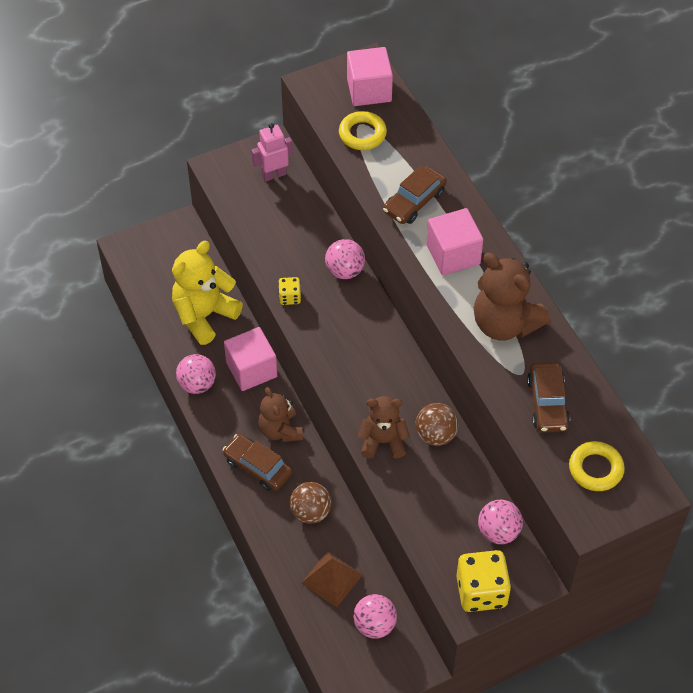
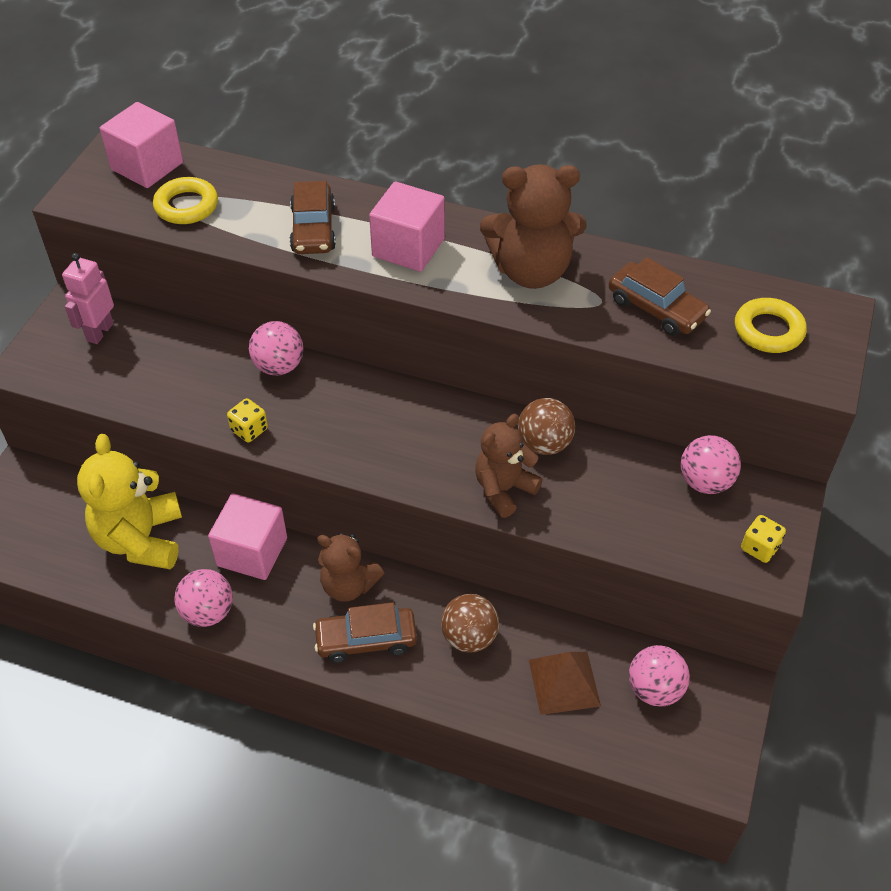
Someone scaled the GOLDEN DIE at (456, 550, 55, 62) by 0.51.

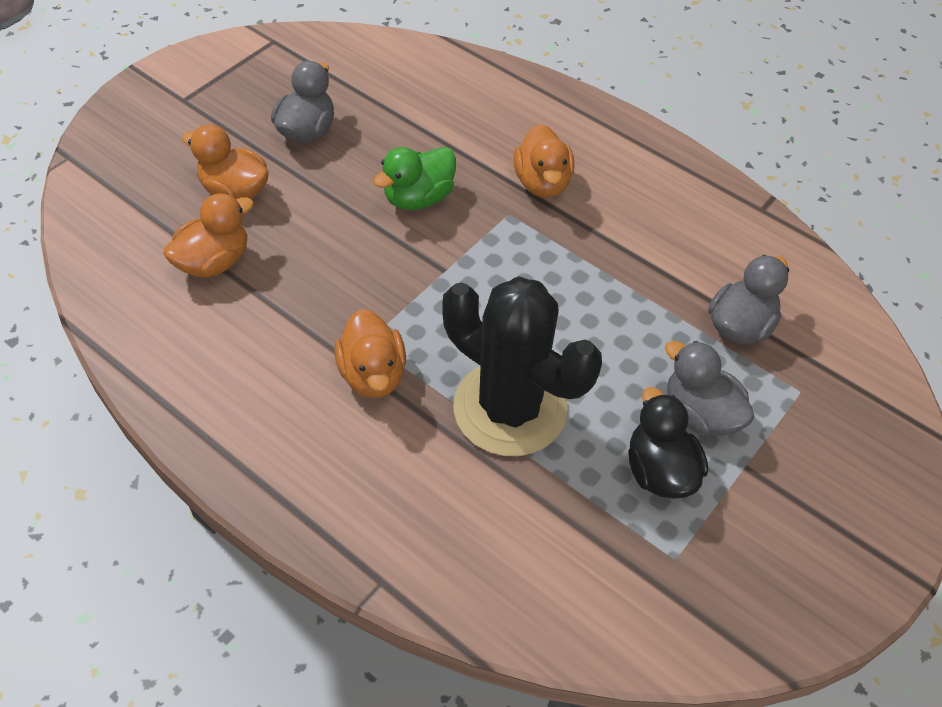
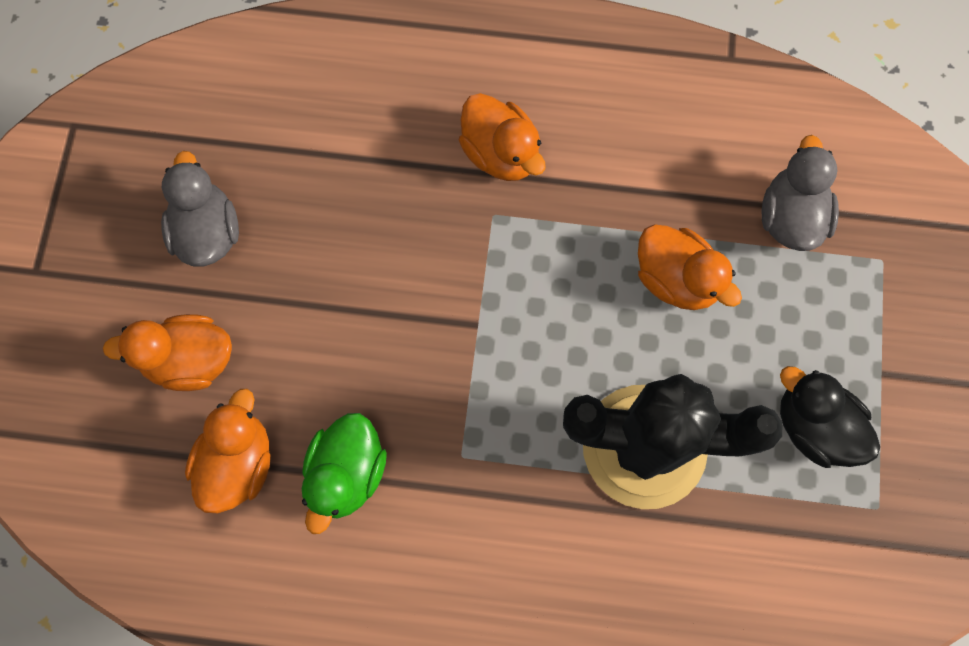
Someone carried the EMERALD DUCK from (373, 147, 83, 63) to (302, 413, 85, 121).
Someone carried the ORANGE-COLOURED DUCK from (334, 309, 72, 89) to (638, 225, 104, 85).
Someone took away the ASH-GREY DUCK at (665, 341, 89, 95).

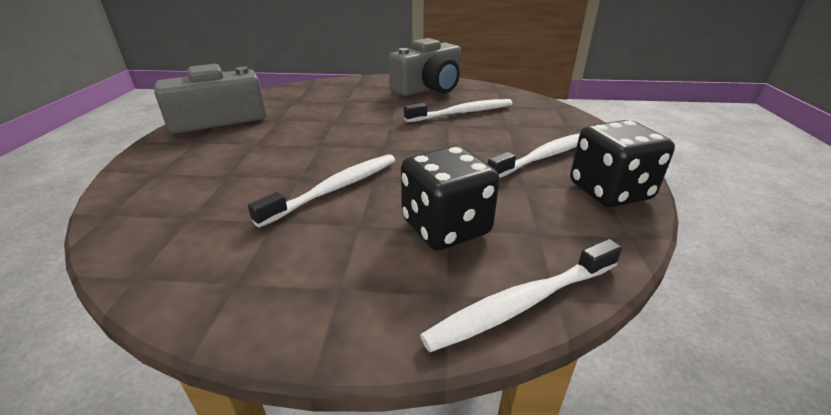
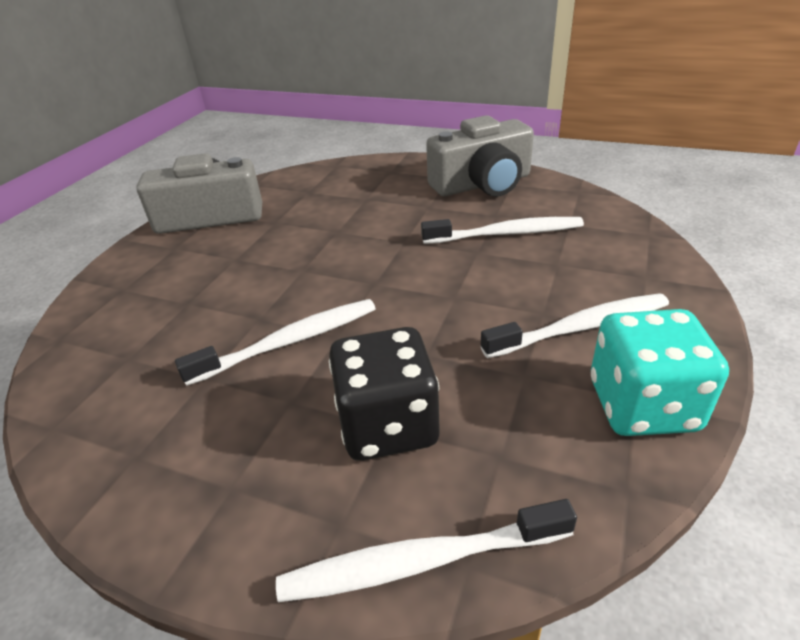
Someone repainted the EBONY DIE at (570, 120, 105, 87), which became the TURQUOISE DIE at (591, 309, 138, 127).

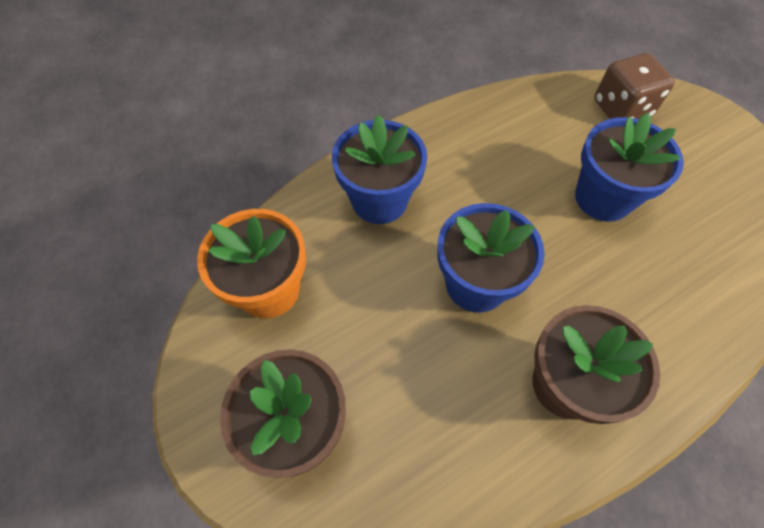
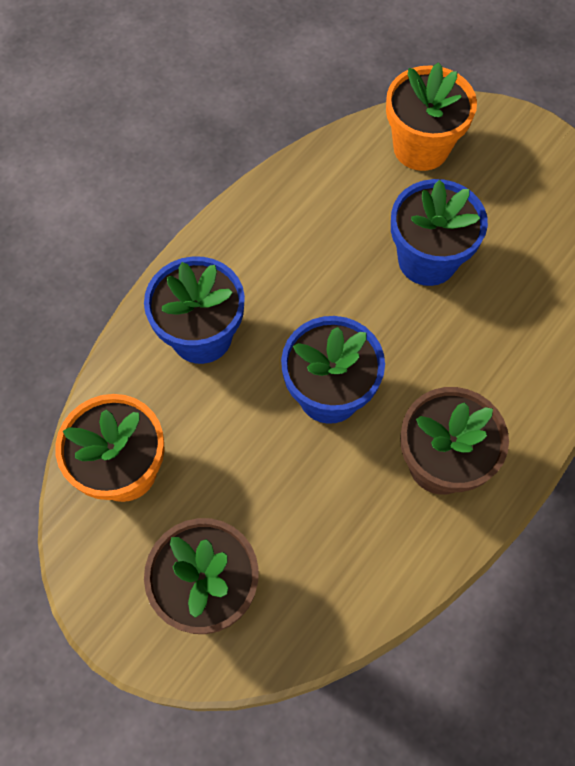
Someone swapped the DARK BROWN DIE at (594, 53, 81, 66) for the ORANGE-COLOURED PLANT POT at (386, 62, 91, 109).

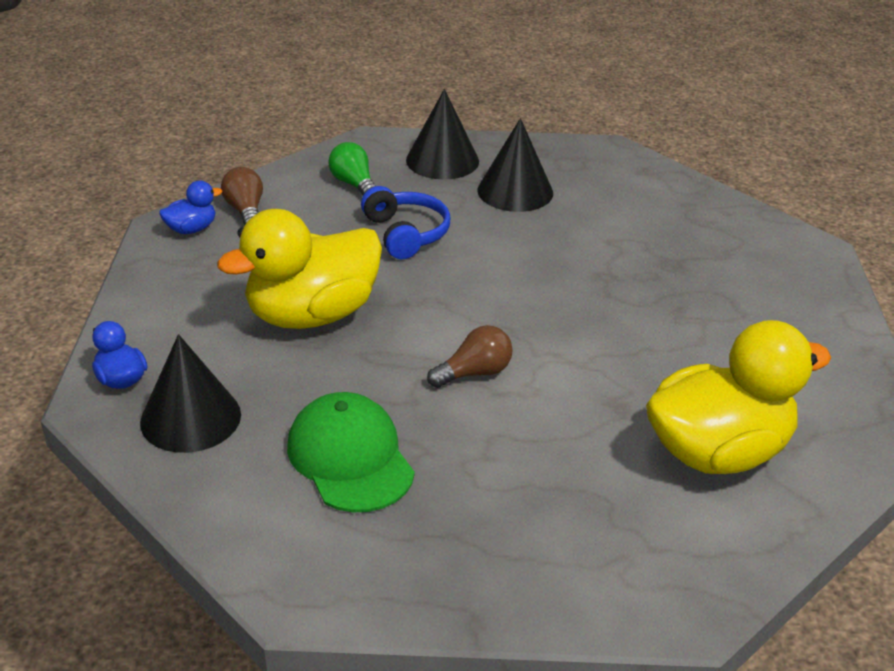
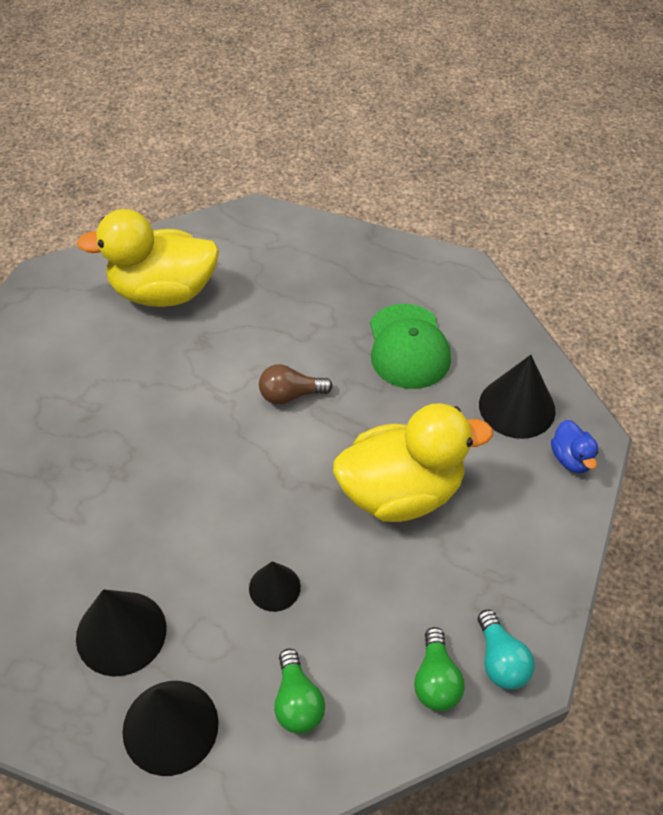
Someone swapped the BLUE HEADPHONES at (361, 186, 89, 73) for the EBONY SOLID CONE at (249, 561, 52, 51).
Someone repainted the DARK BROWN BULB at (221, 167, 42, 59), which became the EMERALD BULB at (414, 627, 51, 84).
Someone swapped the BLUE DUCK at (159, 181, 63, 53) for the TURQUOISE BULB at (478, 610, 57, 80).

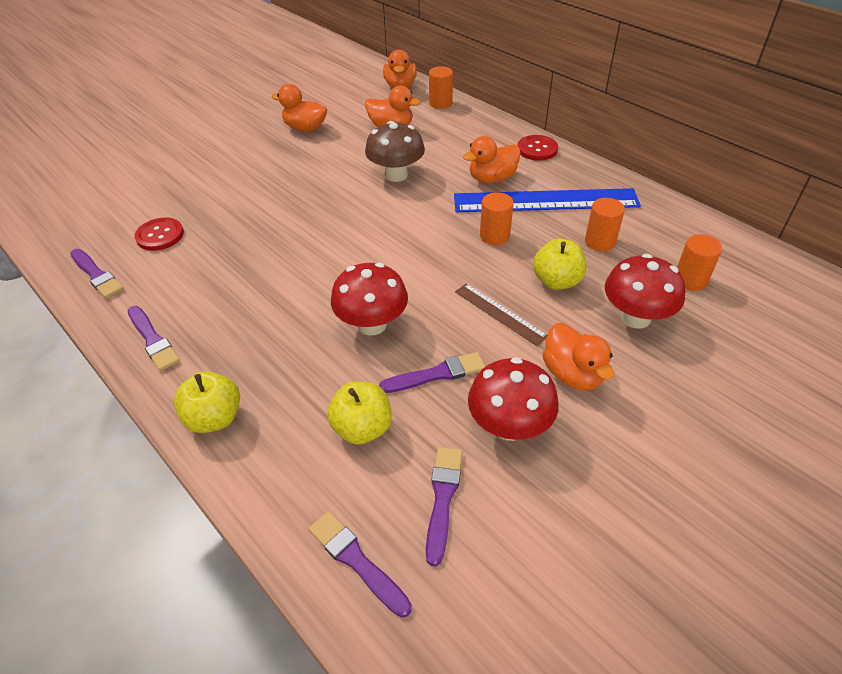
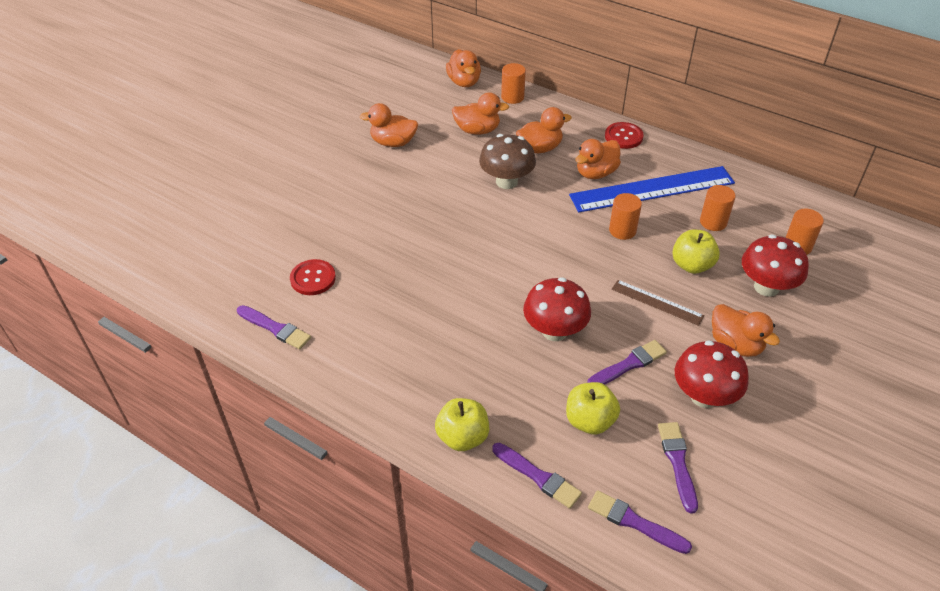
Someone carried the VIOLET PAINT BRUSH from (128, 306, 52, 65) to (492, 443, 90, 66).
Someone put down the ORANGE-COLOURED DUCK at (516, 107, 56, 46).

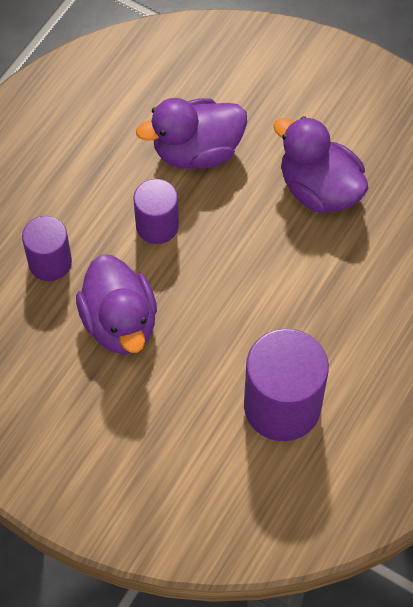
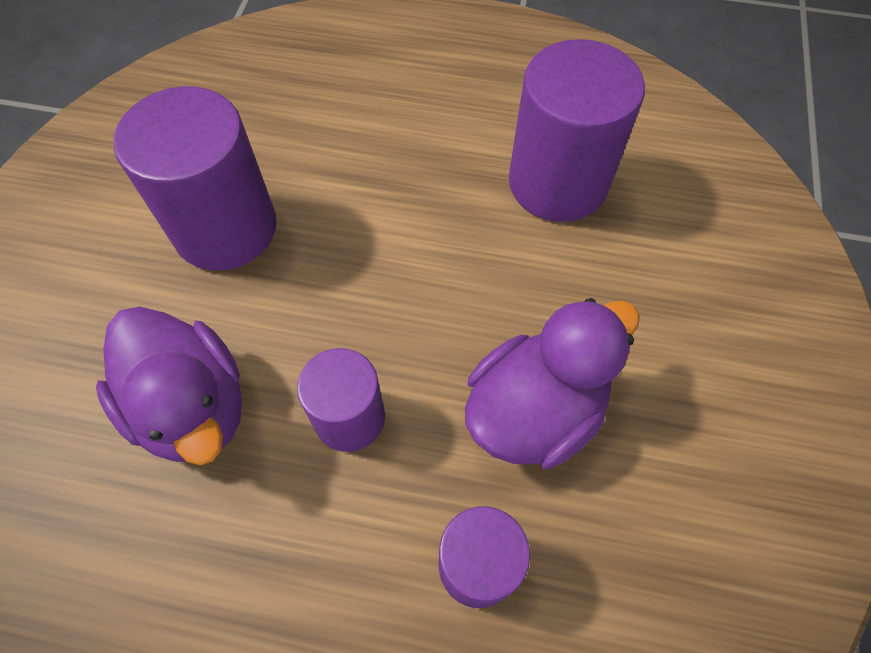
Someone swapped the VIOLET DUCK at (273, 116, 95, 97) for the VIOLET CYLINDER at (114, 86, 163, 185).

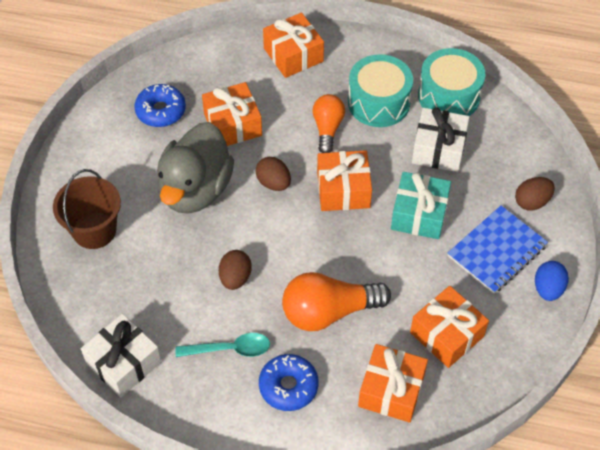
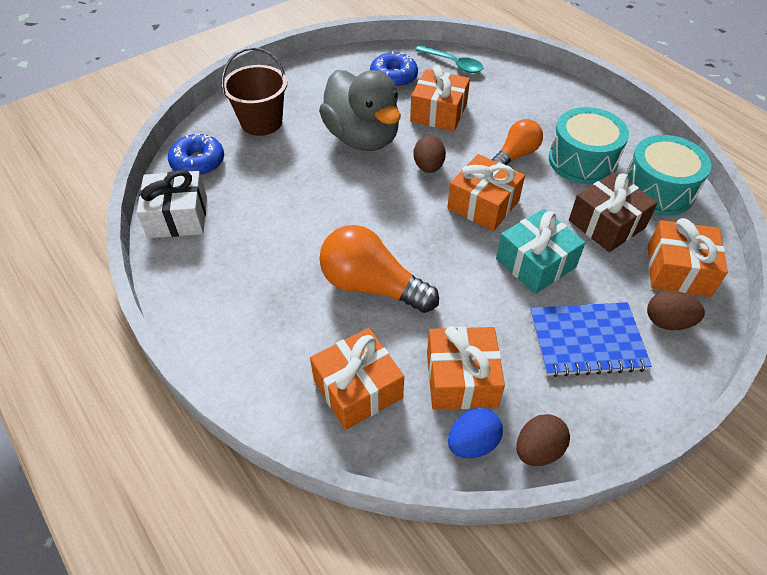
Someone carried the BLUE GLAZED DONUT from (259, 354, 59, 57) to (168, 134, 56, 42).
Someone rotated the ASH-GREY DUCK at (157, 122, 77, 92) by 90 degrees counterclockwise.
Someone carried the TURQUOISE SPOON from (175, 333, 95, 24) to (416, 46, 67, 27).
Someone carried the BLUE EGG SHAPE from (535, 261, 34, 40) to (448, 408, 55, 50).
Someone carried the DARK BROWN EGG SHAPE from (219, 250, 33, 40) to (516, 414, 54, 52).
Someone repainted the WHITE WRAPPED GIFT at (412, 107, 57, 65), which became the DARK BROWN WRAPPED GIFT at (569, 172, 89, 80).
Someone carried the ORANGE-COLOURED WRAPPED GIFT from (263, 13, 61, 65) to (648, 218, 80, 79).

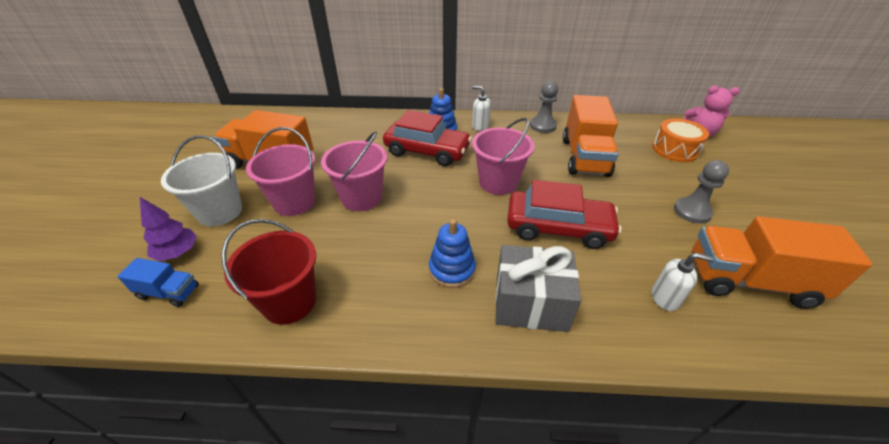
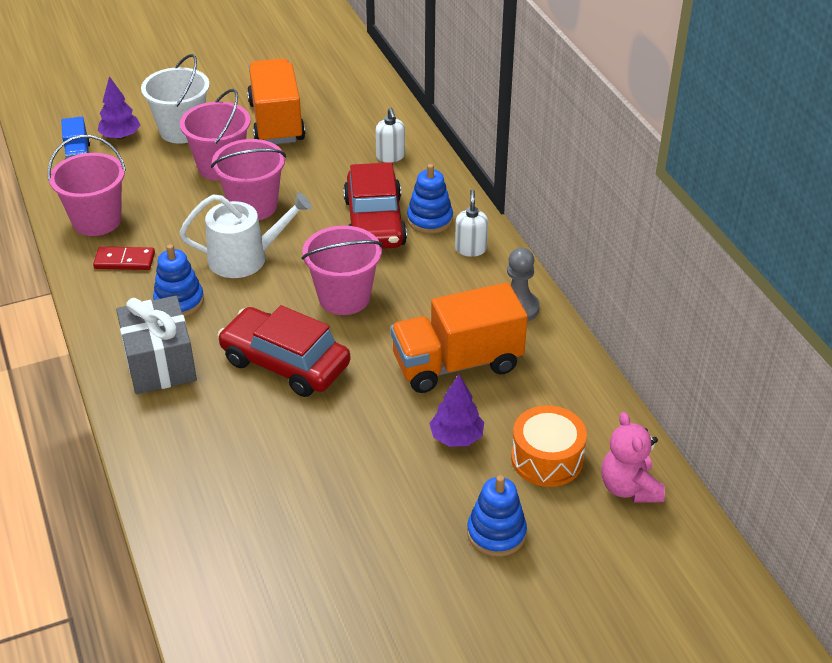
Someone repainted the RED BUCKET at (221, 219, 95, 106), which became the ROSE-PINK BUCKET at (48, 135, 78, 101).
Someone put down the RED DOMINO TILE at (93, 247, 62, 23).
Someone put down the WHITE SPRINKLING CAN at (179, 192, 133, 86).
Someone rotated the RED CAR at (507, 180, 115, 69) by 135 degrees clockwise.
Someone carried the WHITE PUMP BOTTLE from (652, 253, 62, 58) to (375, 108, 30, 55).
Someone put down the VIOLET TOY TREE at (429, 374, 55, 73).
Someone put down the BLUE RING STACKER at (467, 475, 60, 82).
Someone took away the ASH-GREY PAWN at (674, 160, 55, 64).
Someone took away the ORANGE-COLOURED LORRY at (692, 216, 180, 93).

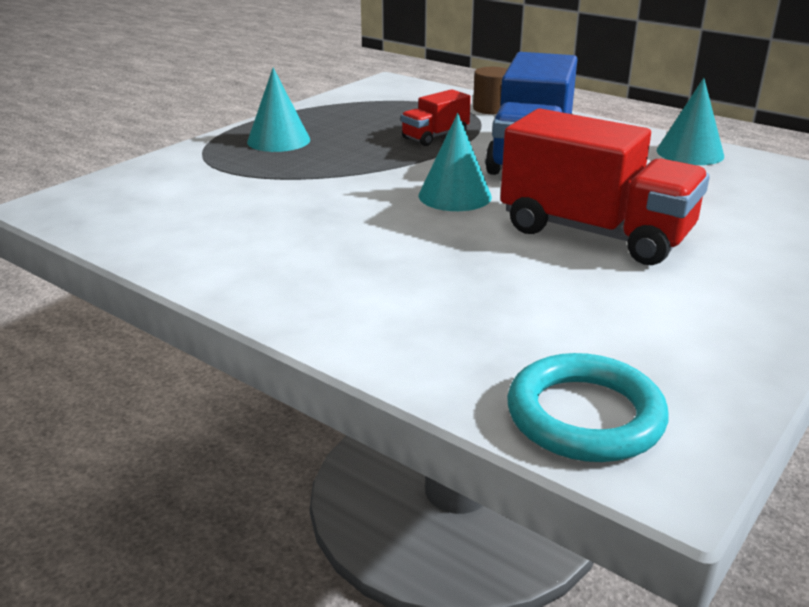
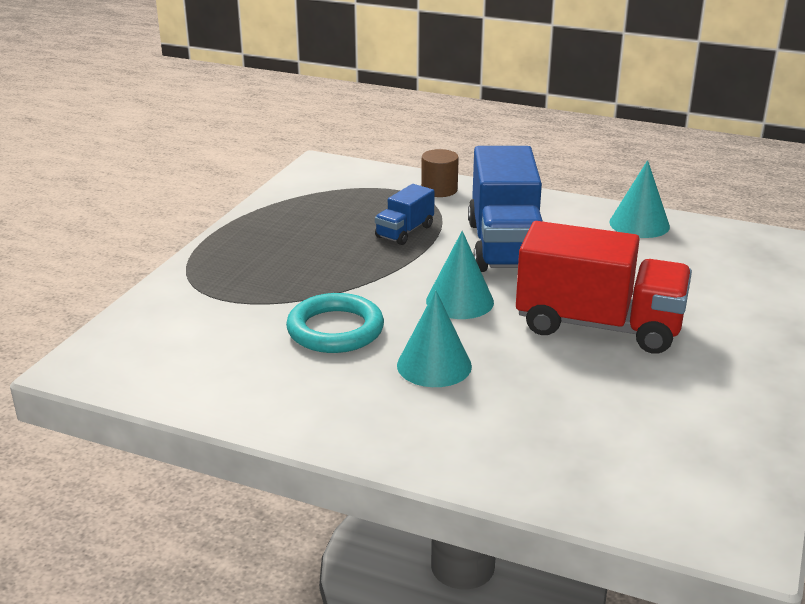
Someone carried the TURQUOISE HOOP from (507, 353, 161, 109) to (286, 293, 98, 60).
Someone repainted the RED LORRY at (401, 89, 70, 57), which became the BLUE LORRY at (375, 184, 60, 61).
Someone carried the TURQUOISE SOLID CONE from (247, 68, 63, 84) to (397, 290, 75, 97).

